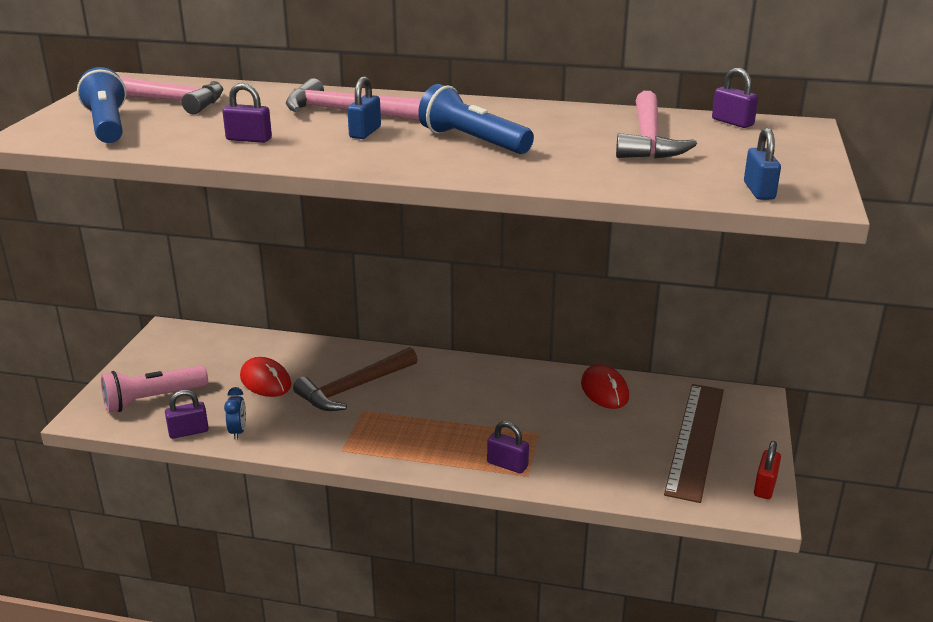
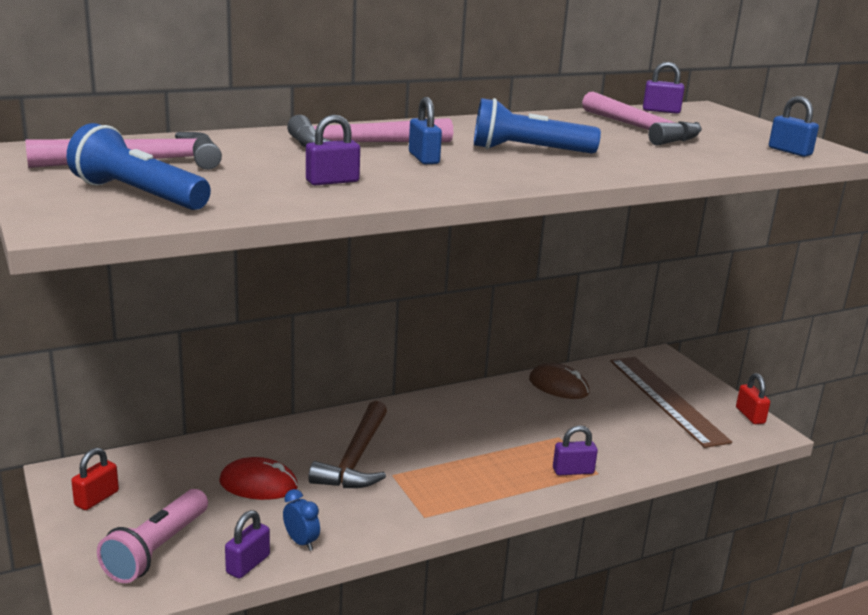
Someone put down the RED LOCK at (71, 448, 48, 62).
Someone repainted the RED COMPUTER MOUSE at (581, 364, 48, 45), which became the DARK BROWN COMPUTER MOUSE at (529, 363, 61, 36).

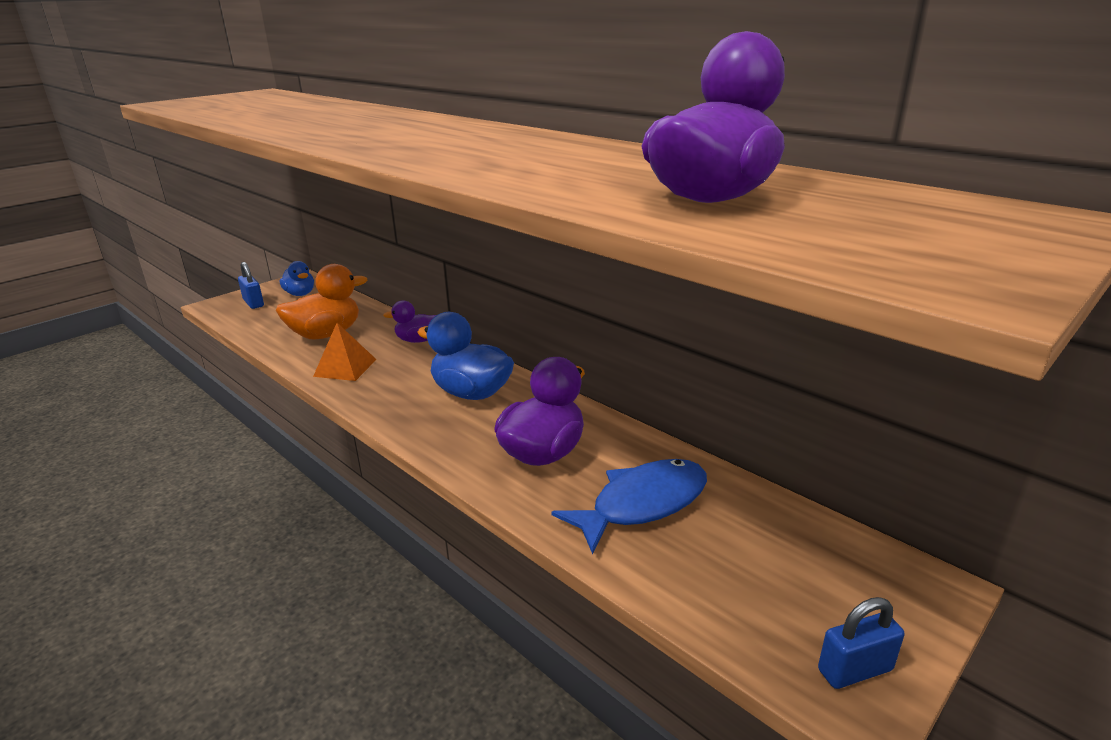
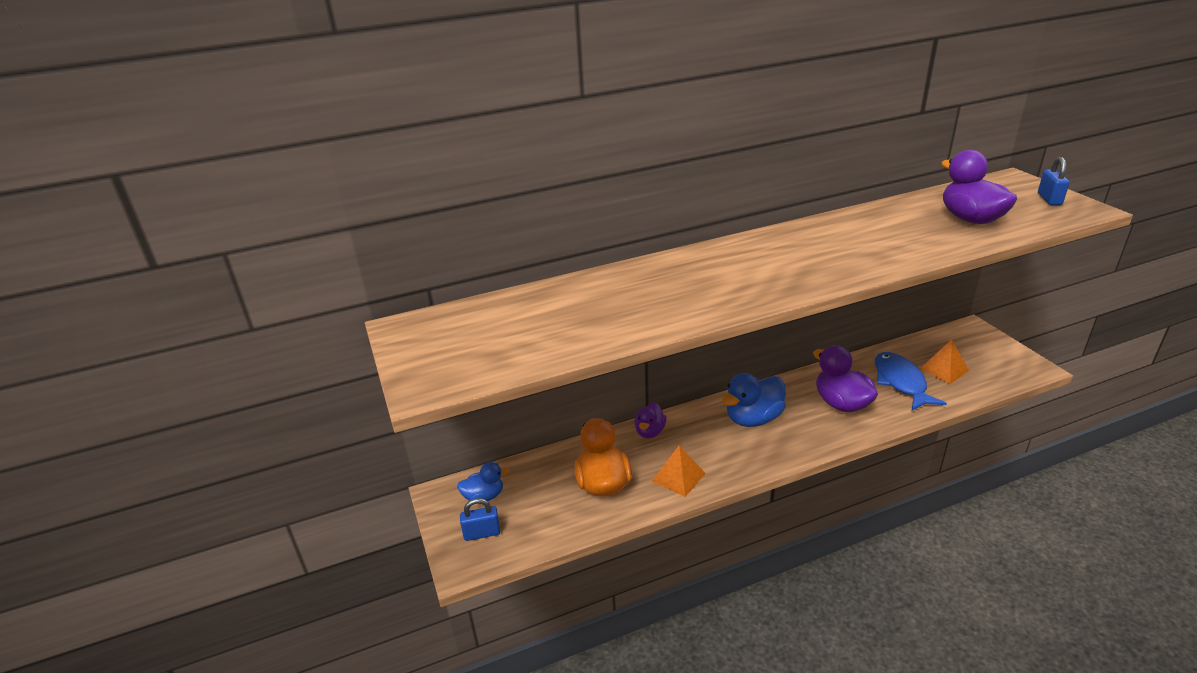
Someone put down the ORANGE-COLOURED SOLID PYRAMID at (920, 340, 49, 44).
Someone carried the BLUE LOCK from (818, 597, 87, 92) to (1038, 157, 32, 48).

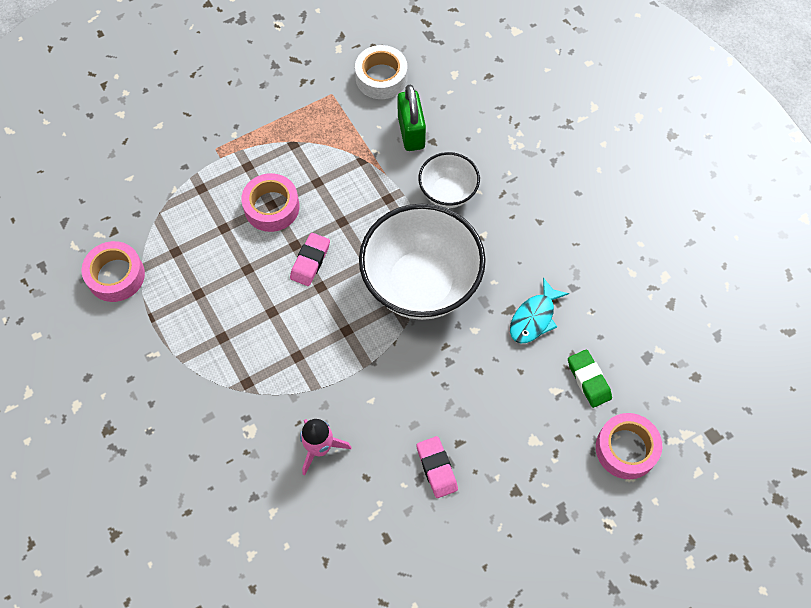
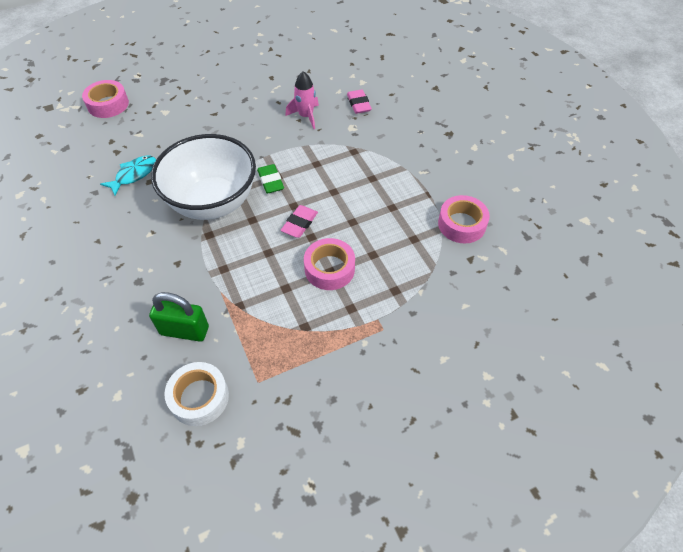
Someone rotated the EMERALD LOCK at (397, 85, 29, 66) by 75 degrees counterclockwise.
Someone carried the EMERALD GUM ERASER from (568, 349, 44, 59) to (257, 164, 27, 30).
Someone carried the ROSE-PINK GUM ERASER from (416, 436, 42, 62) to (347, 89, 25, 25).
Someone took away the WHITE SERVING BOWL at (418, 152, 62, 56).

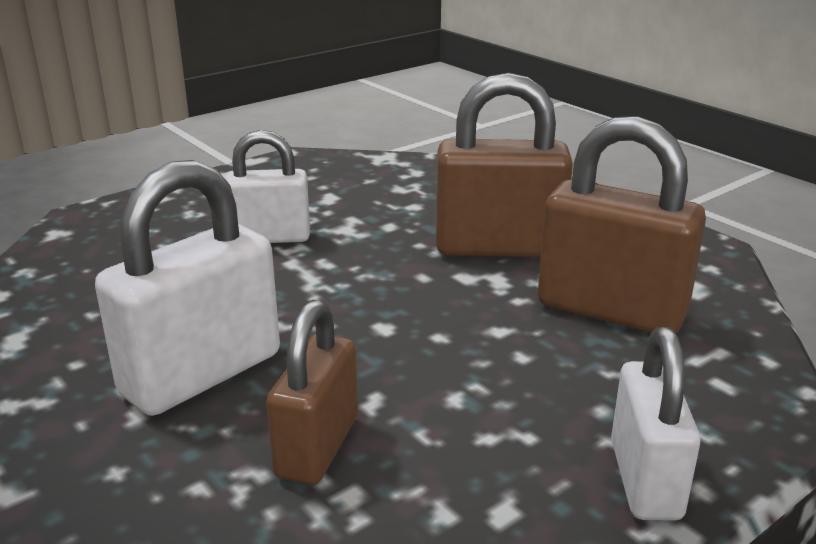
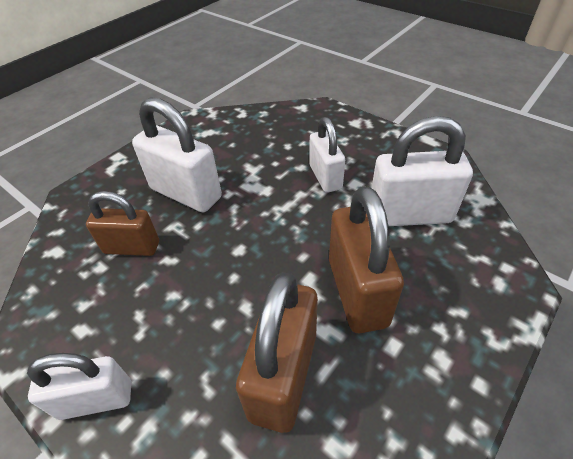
Someone put down the WHITE LOCK at (371, 116, 102, 110).

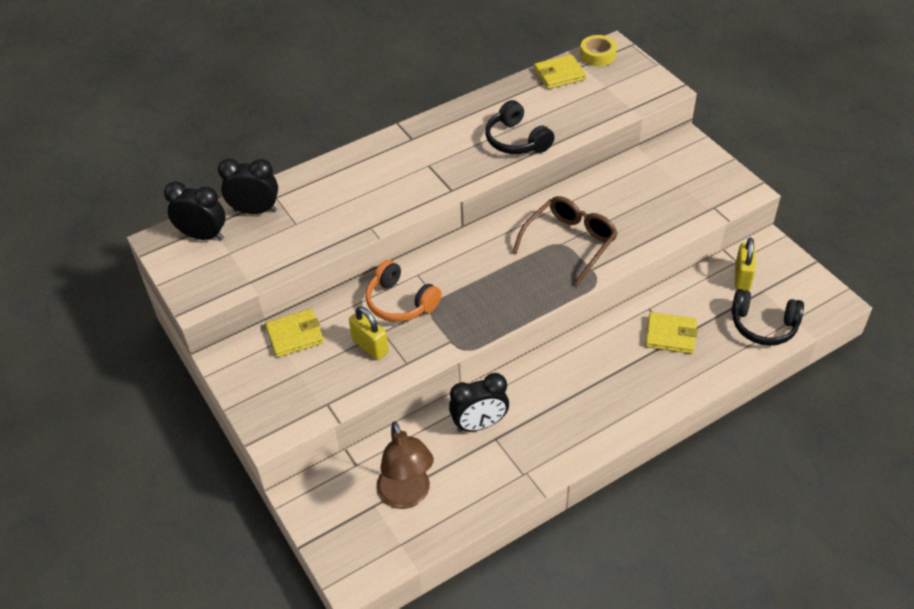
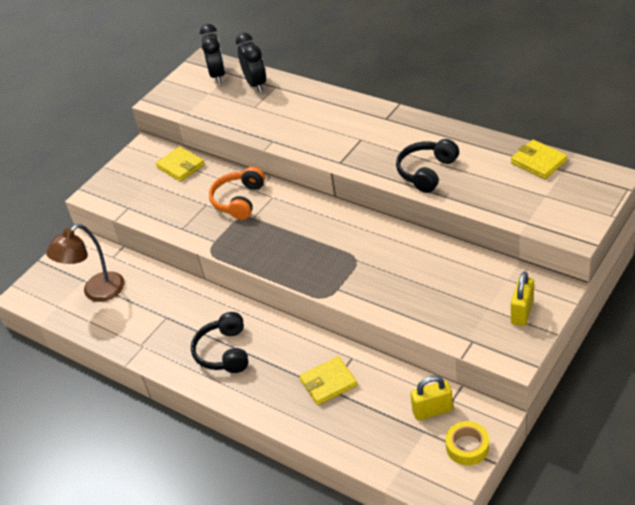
Someone carried the EBONY HEADPHONES from (731, 289, 73, 57) to (191, 312, 57, 61).
Someone rotated the GOLDEN WALLET at (645, 312, 53, 42) by 75 degrees clockwise.
Someone carried the GOLDEN TAPE from (580, 35, 37, 31) to (445, 421, 44, 45).
Someone carried the GOLDEN LOCK from (349, 306, 40, 54) to (511, 271, 23, 55).
Someone took away the EBONY CLOCK at (449, 373, 60, 59).
Someone took away the DARK BROWN SPECTACLES at (512, 196, 106, 90).

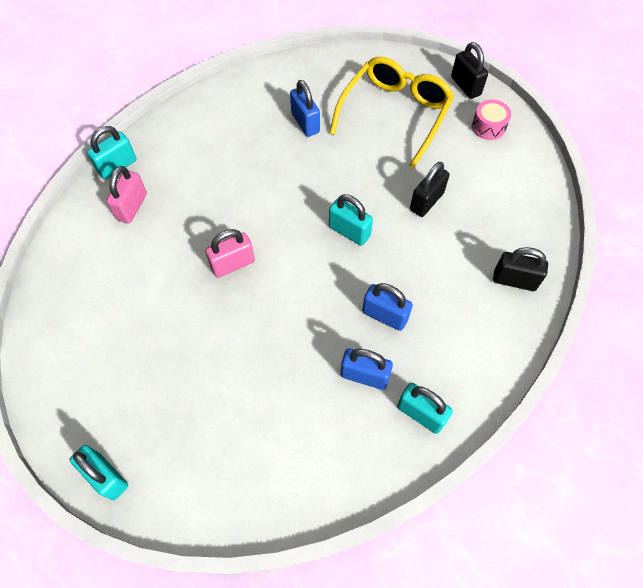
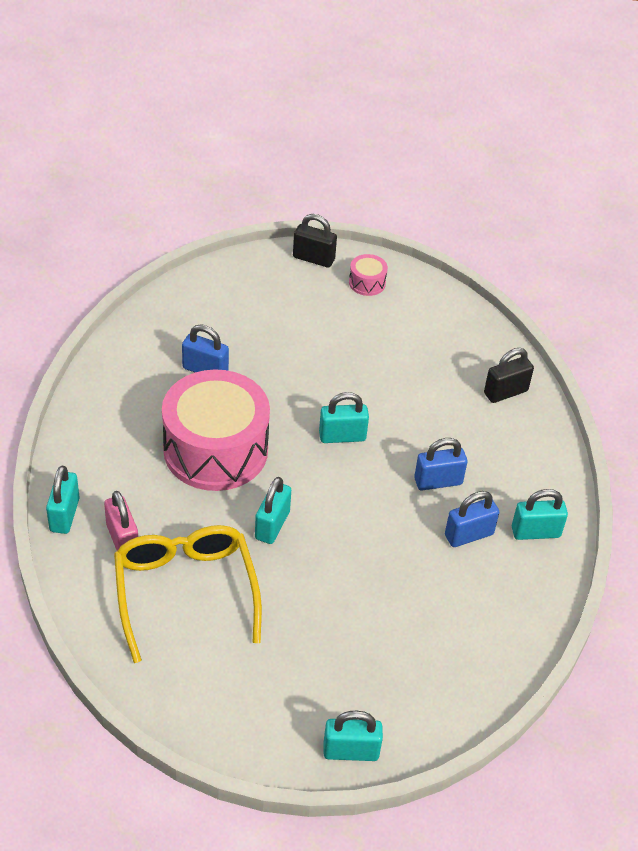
Someone carried the GOLDEN SPECTACLES from (330, 57, 124, 112) to (114, 525, 148, 138).
Someone put down the ROSE-PINK DRUM at (162, 369, 108, 122).
Someone repainted the ROSE-PINK LOCK at (205, 229, 50, 49), which became the TURQUOISE LOCK at (255, 477, 36, 67).
Someone took away the EBONY LOCK at (410, 162, 40, 55).

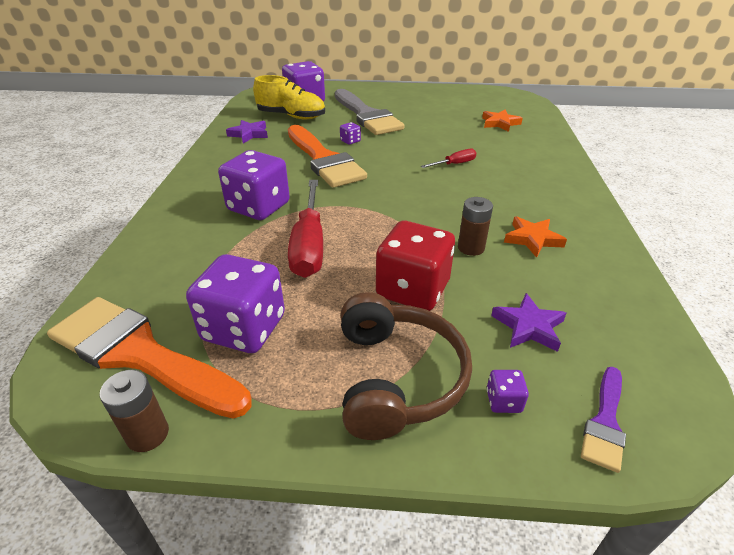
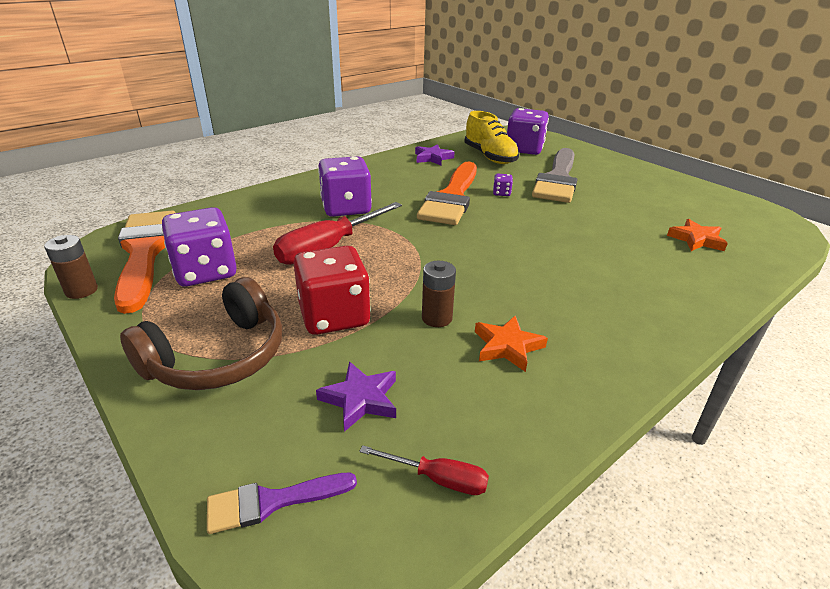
Someone carried the RED FLAT SCREWDRIVER from (421, 149, 55, 19) to (359, 445, 130, 50).
Someone took away the VIOLET DIE at (487, 370, 42, 43).

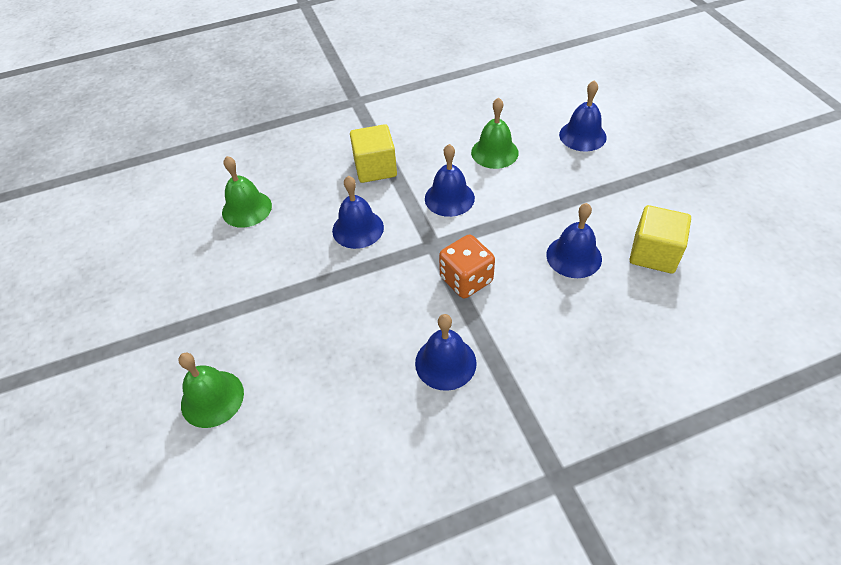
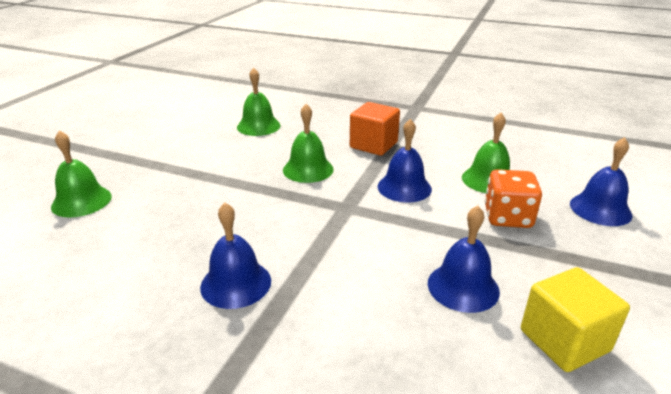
Someone repainted the BLUE HAND BELL at (332, 176, 52, 73), which became the EMERALD HAND BELL at (283, 104, 51, 79).
Someone repainted the GOLDEN SOLID CUBE at (350, 124, 47, 59), which became the ORANGE-COLOURED SOLID CUBE at (350, 102, 50, 54).
Someone carried the ORANGE-COLOURED DIE from (439, 235, 56, 63) to (485, 169, 57, 59).

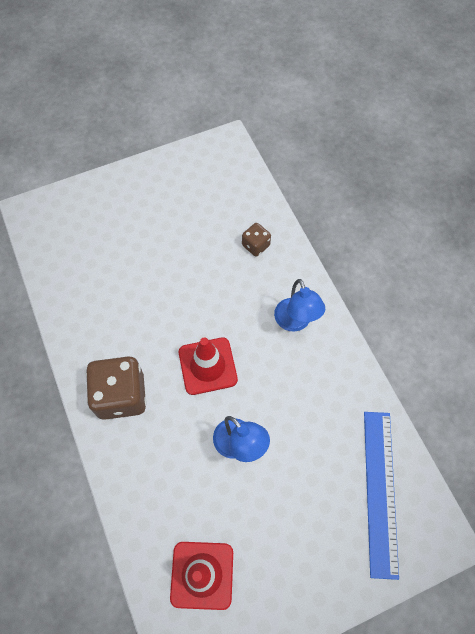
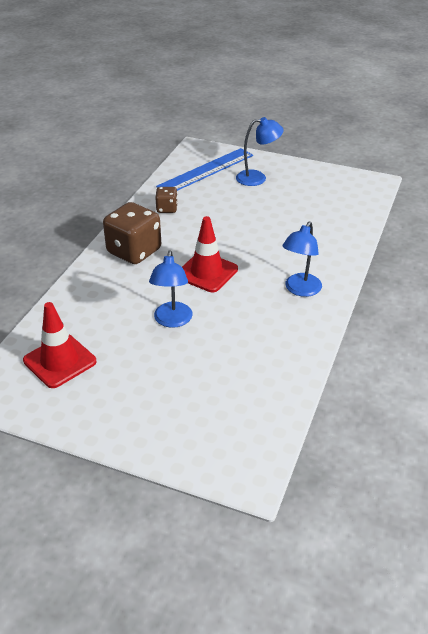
Someone carried the DARK BROWN DIE from (242, 223, 29, 34) to (155, 187, 23, 26).
Someone carried the BLUE STRAIGHTEDGE from (364, 412, 35, 168) to (156, 148, 97, 43).
Someone put down the BLUE READING LAMP at (236, 117, 48, 69).

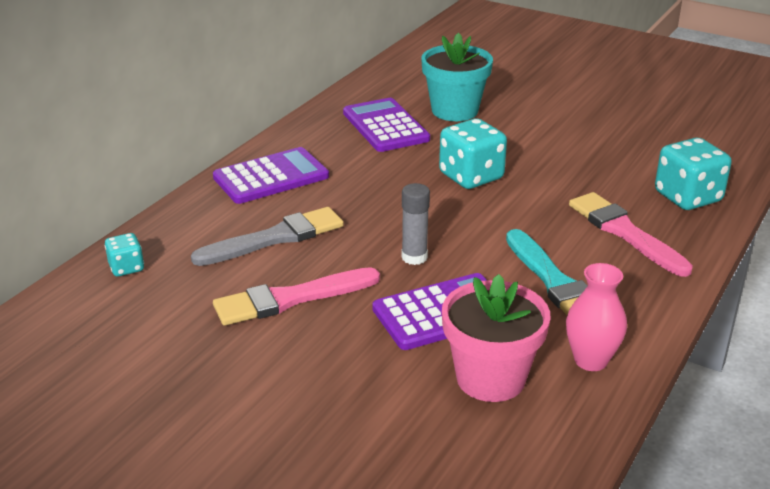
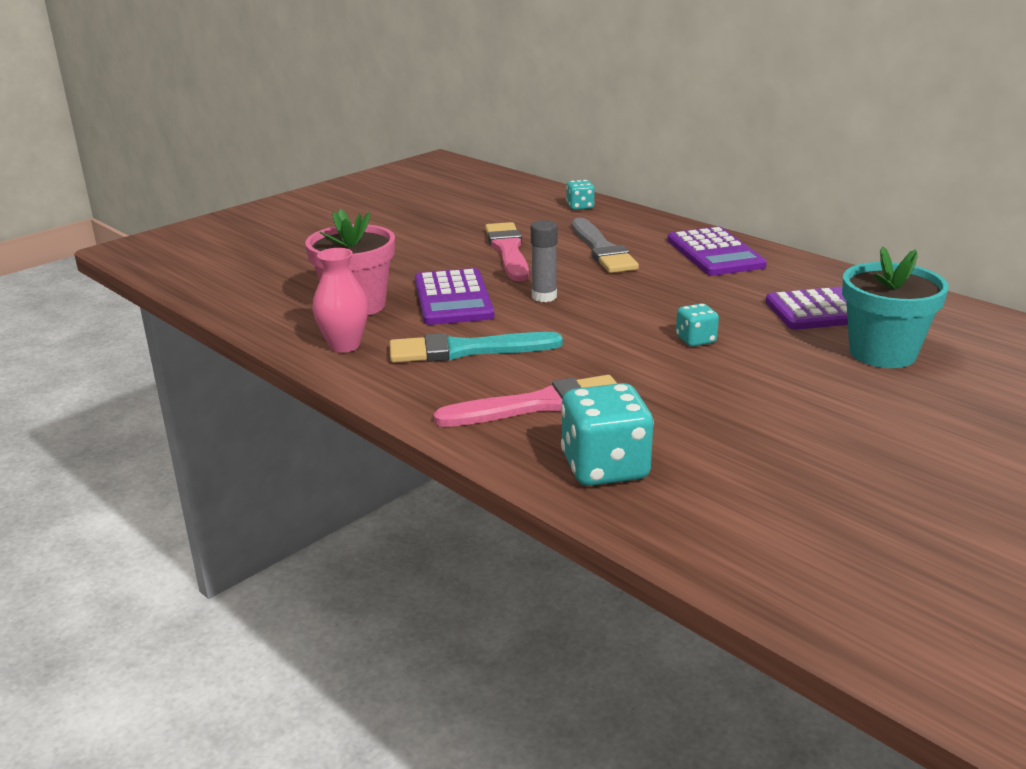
Someone scaled the TURQUOISE DIE at (439, 118, 68, 71) by 0.53.

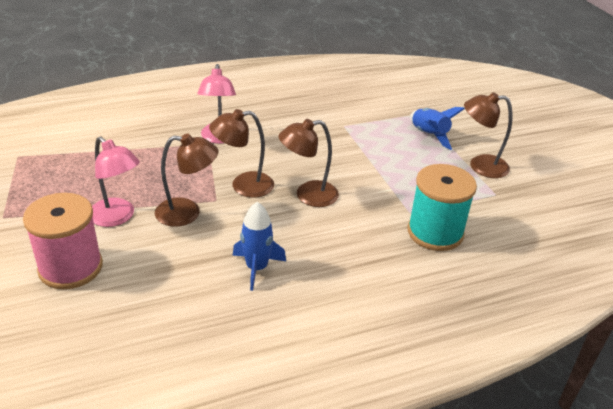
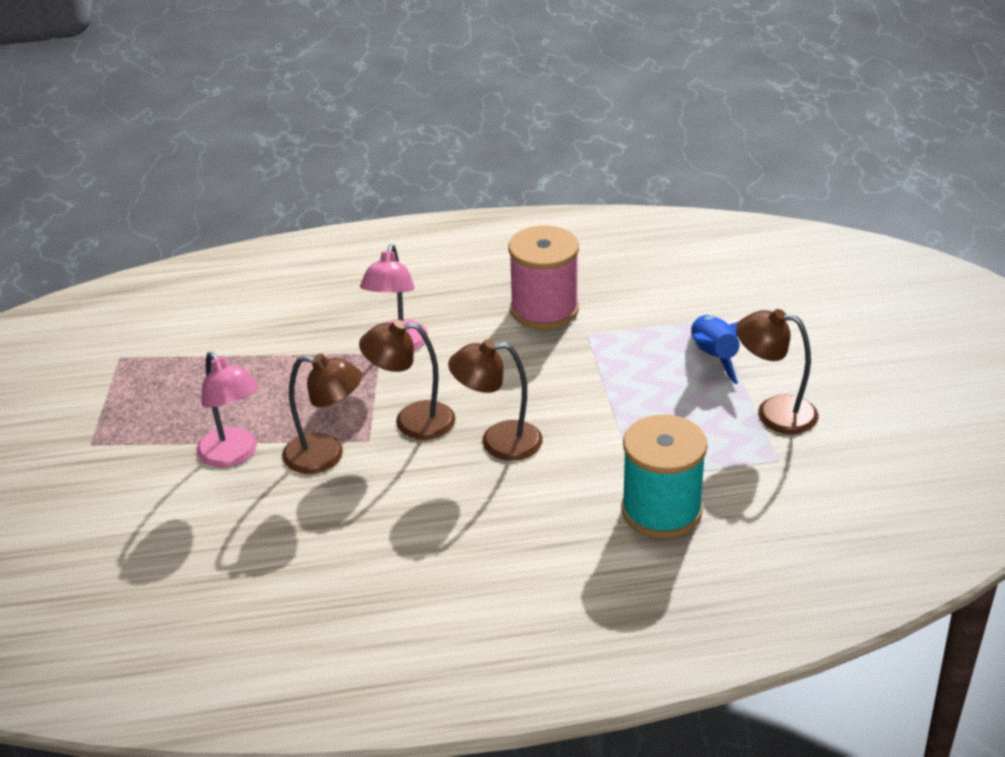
Someone carried the ROSE-PINK REEL OF THREAD from (23, 193, 80, 96) to (509, 225, 70, 105).
Someone took away the BLUE SPACESHIP at (233, 202, 53, 89).

